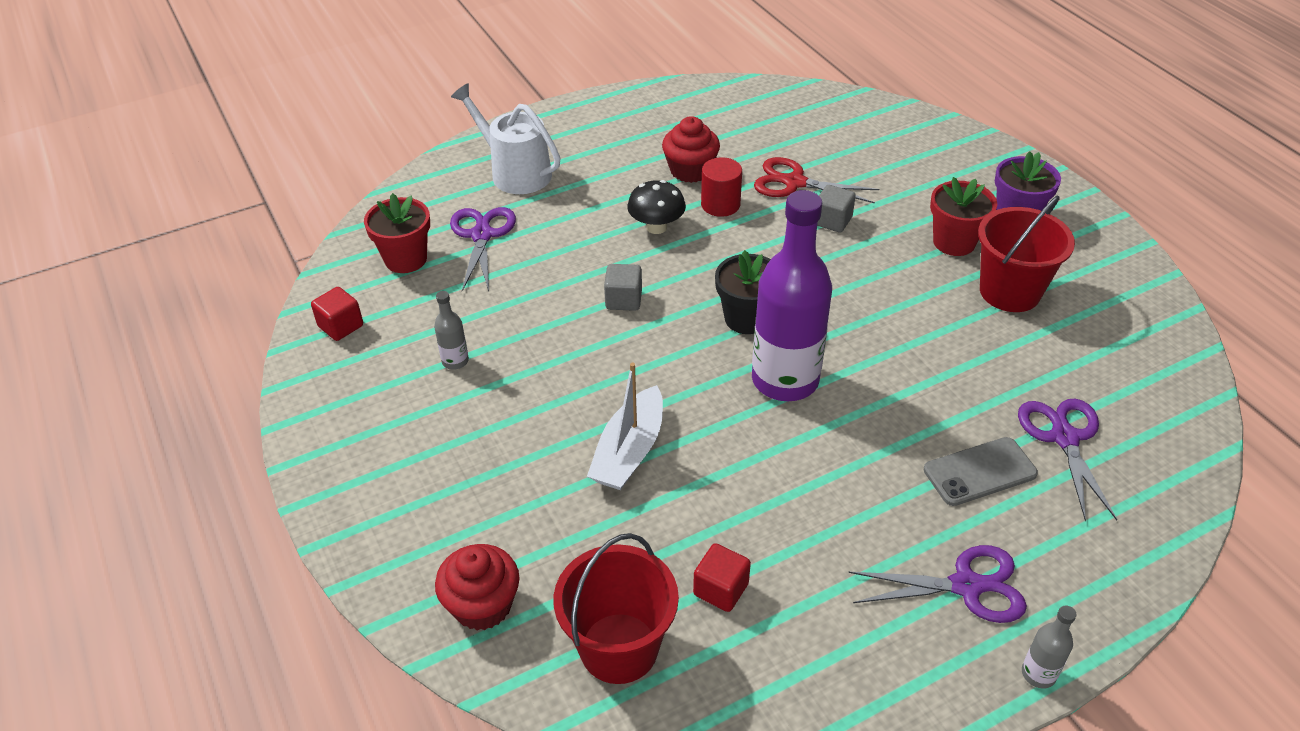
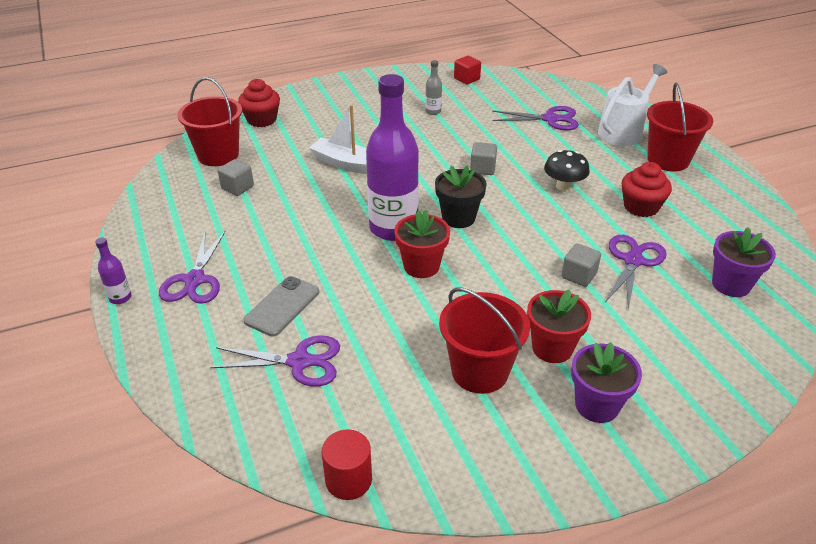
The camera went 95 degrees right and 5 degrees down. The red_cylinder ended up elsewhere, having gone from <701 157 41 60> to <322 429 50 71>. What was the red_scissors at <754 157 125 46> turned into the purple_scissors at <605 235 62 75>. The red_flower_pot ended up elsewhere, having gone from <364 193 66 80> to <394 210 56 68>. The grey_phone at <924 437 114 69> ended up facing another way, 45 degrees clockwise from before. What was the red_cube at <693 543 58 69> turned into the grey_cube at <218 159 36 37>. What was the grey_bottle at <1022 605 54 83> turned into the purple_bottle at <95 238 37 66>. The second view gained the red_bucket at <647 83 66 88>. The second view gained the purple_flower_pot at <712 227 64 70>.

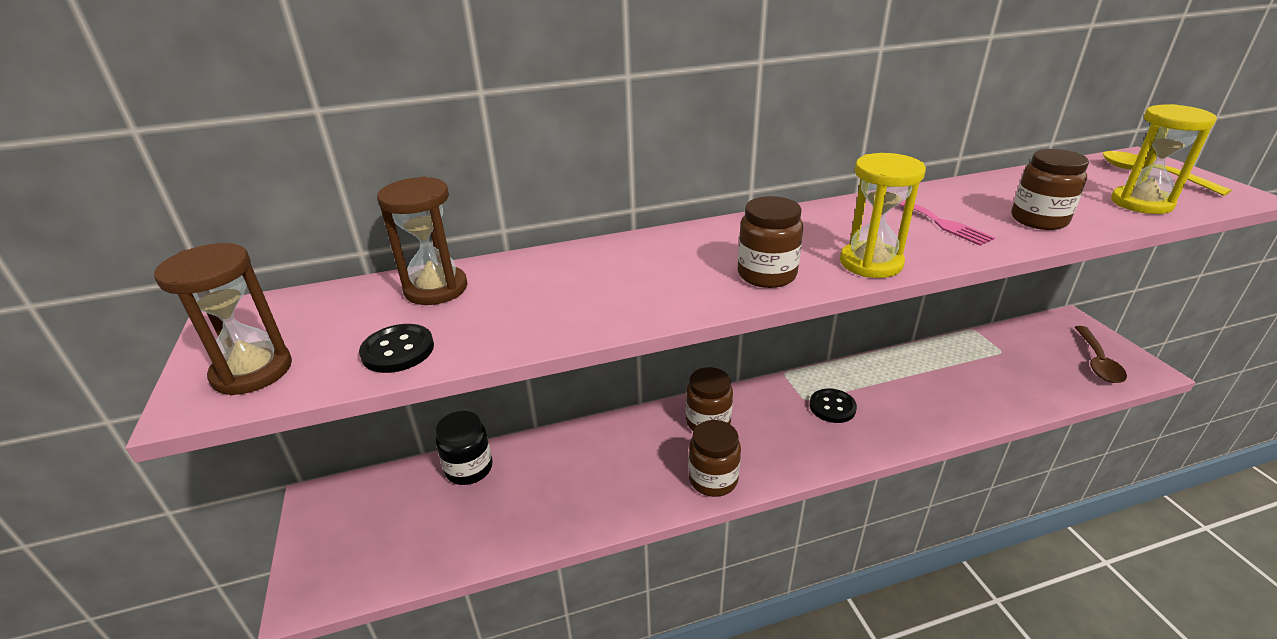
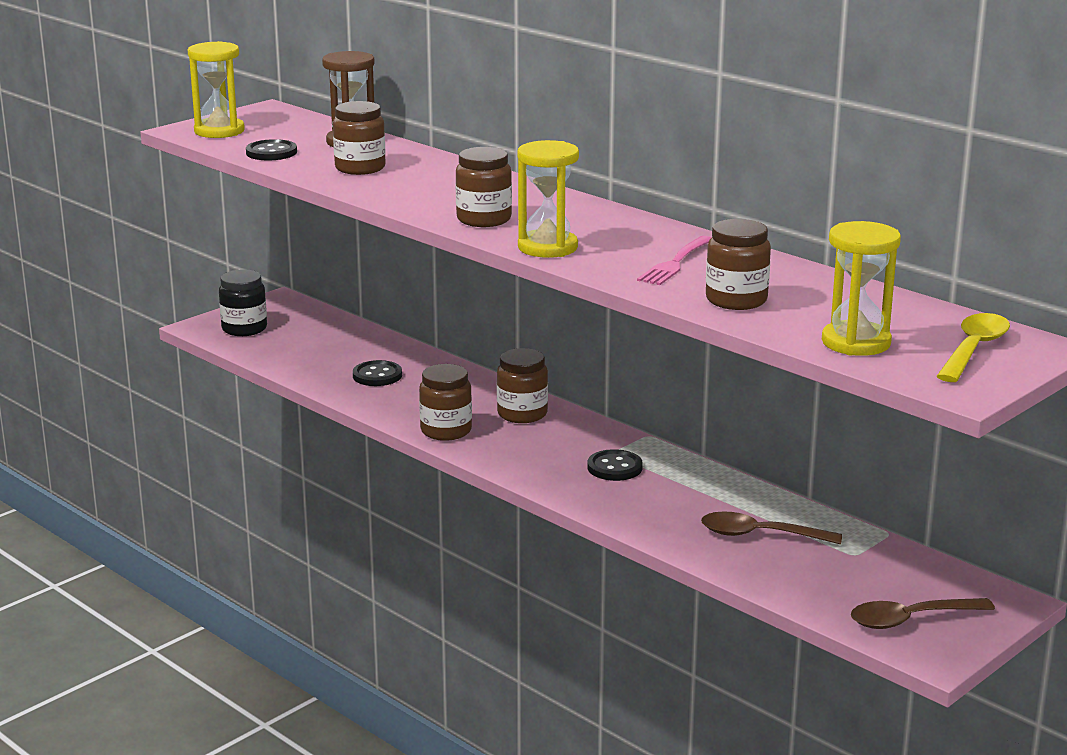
The camera went 60 degrees right and 10 degrees down. What was the brown_hourglass at <154 243 138 152> turned into the yellow_hourglass at <188 41 57 97>. The black_jar ended up elsewhere, having gone from <436 411 57 74> to <219 269 48 67>. The second view gained the brown_jar at <333 101 53 74>. The second view gained the black_button at <353 360 49 26>. The second view gained the brown_spoon at <701 512 141 32>.

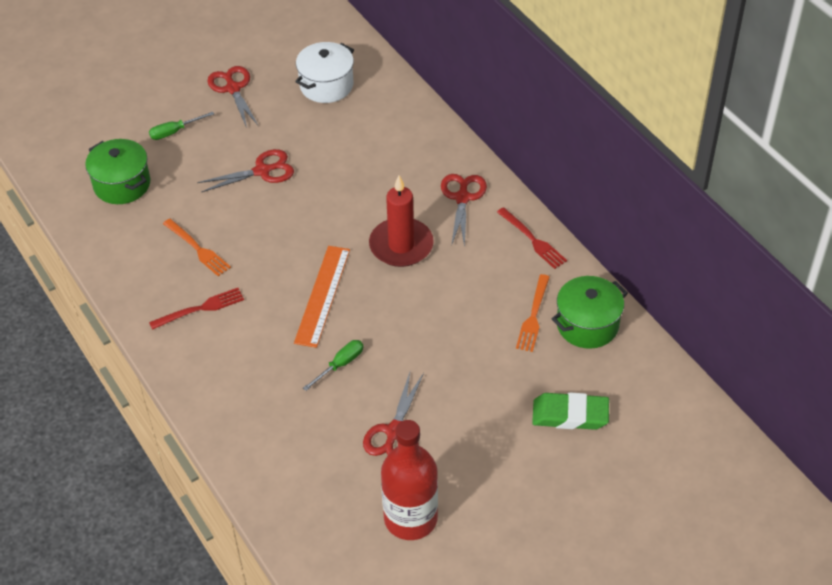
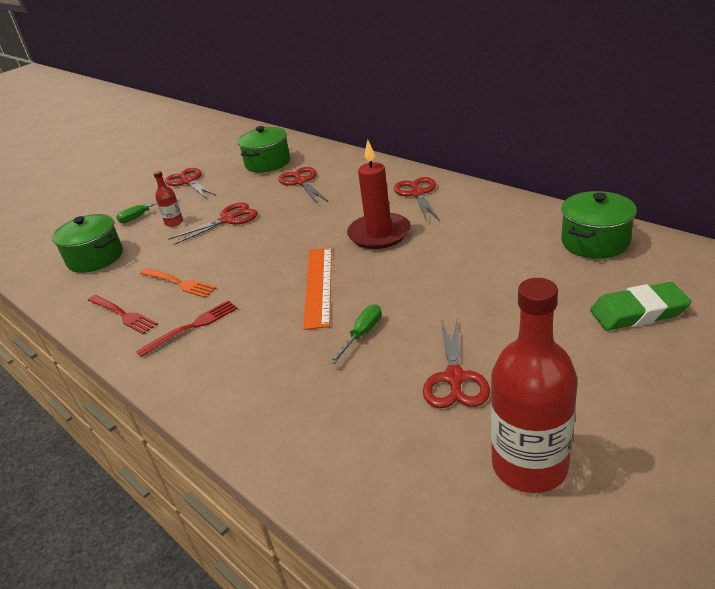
The camera went 10 degrees left and 15 degrees down. What was the white_pot at <295 42 59 61> turned into the green_pot at <237 126 53 47>. The red_fork ended up elsewhere, having gone from <497 207 70 62> to <88 295 70 39>. The second view lost the orange_fork at <516 274 34 78>. The second view gained the red_scissors at <278 167 50 37>. The second view gained the red_bottle at <153 171 30 56>.

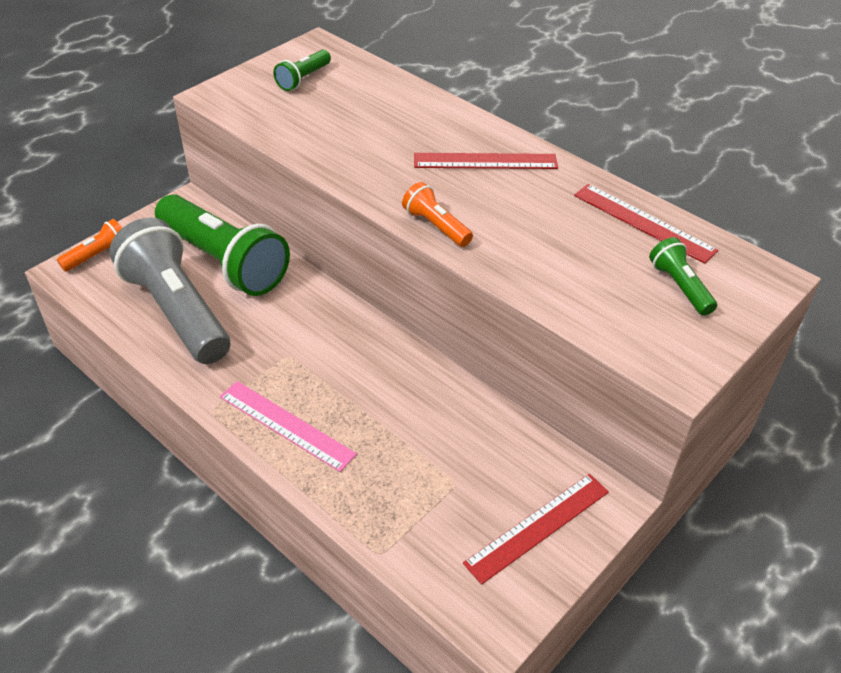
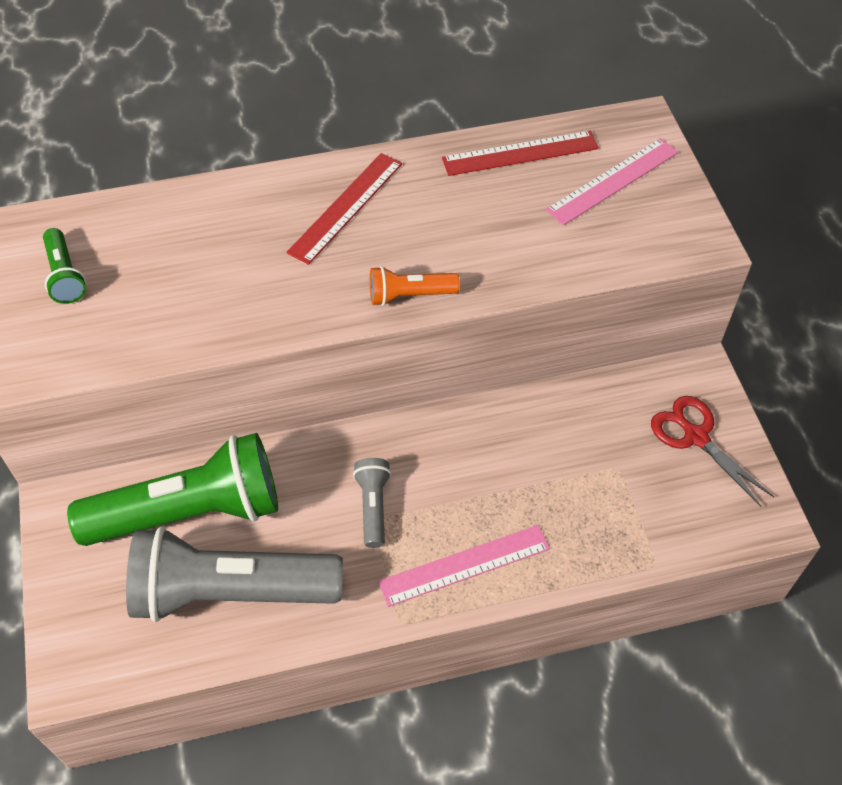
The camera went 55 degrees left and 10 degrees up. The second view lost the orange_flashlight at <57 219 65 53>. Where the green_flashlight stood at <649 237 68 79>, the pink_ruler came to stand at <546 138 132 87>. Where the red_ruler stood at <463 474 146 111>, the red_scissors came to stand at <651 396 123 111>. The second view gained the grey_flashlight at <353 458 38 90>.

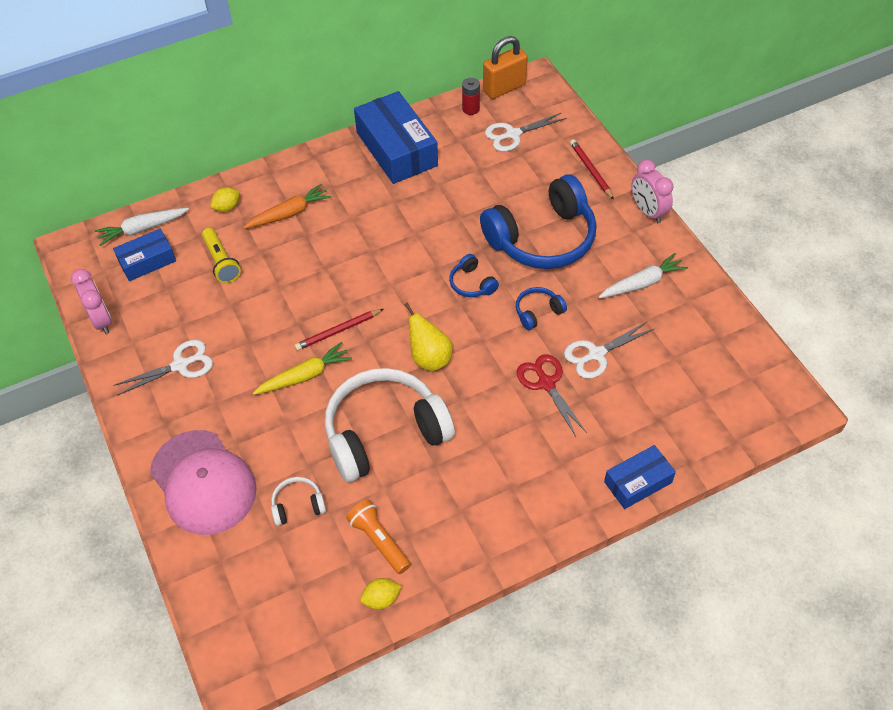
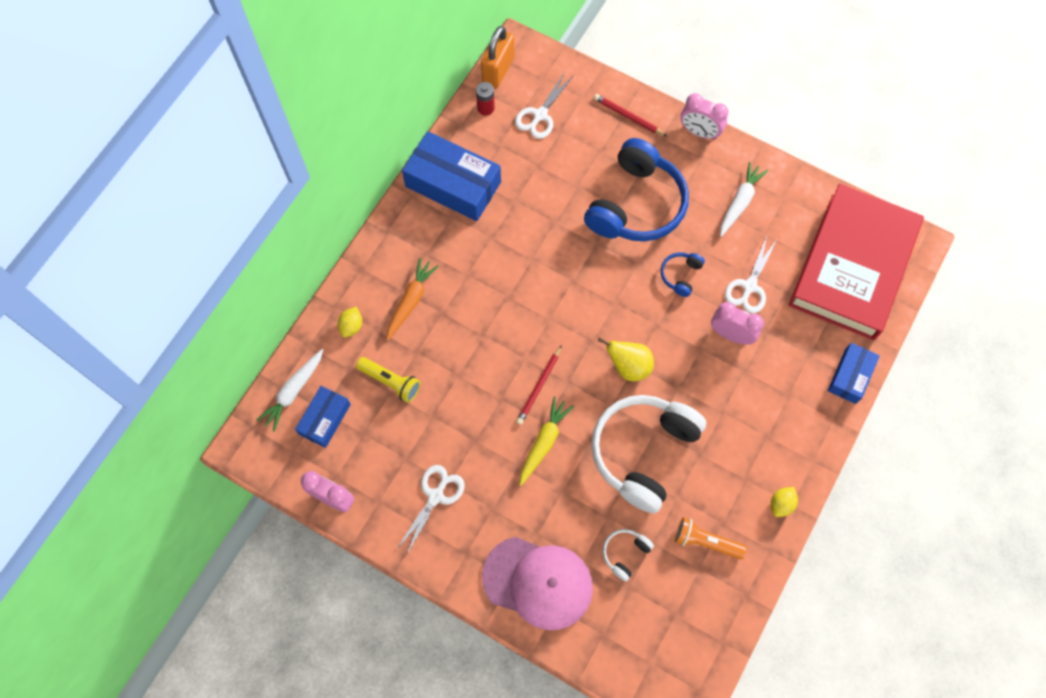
The camera went 35 degrees left and 15 degrees up. The second view lost the blue_headphones at <449 254 50 43>. Where the red_scissors stood at <517 354 70 83>, the pink_clock came to stand at <711 302 53 43>. The yellow_lemon ended up elsewhere, having gone from <360 578 42 32> to <771 487 27 30>. The second view gained the red_book at <789 184 135 156>.

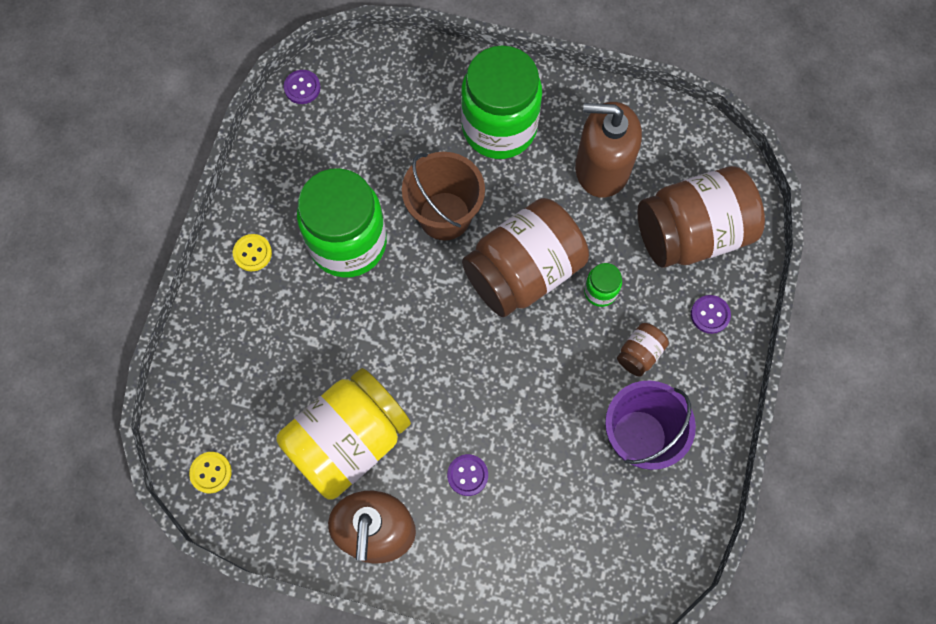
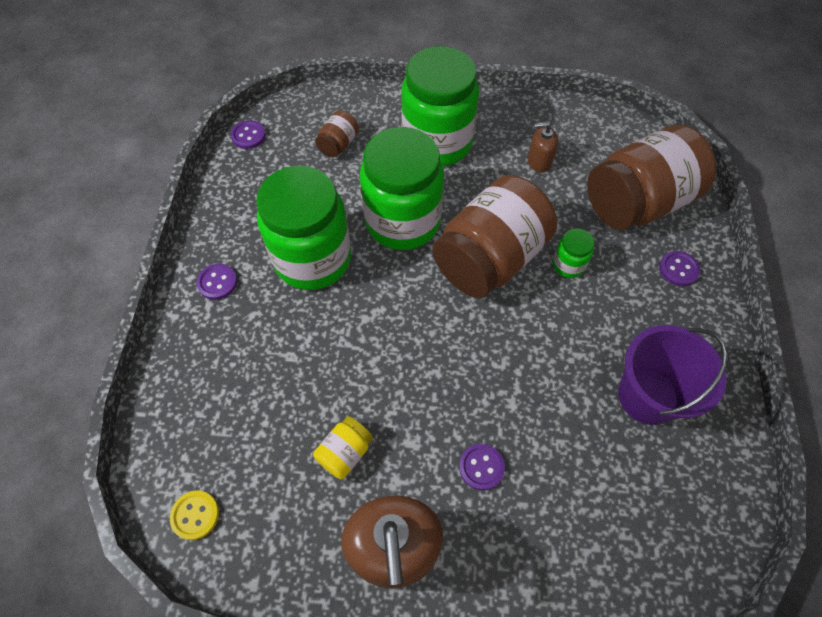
The camera went 10 degrees left and 10 degrees down. The size of the brown_soap_dispenser at <575 102 67 96> changed by a factor of 0.47. Where the brown_bucket stood at <402 152 83 88>, the green_jar came to stand at <360 127 84 123>. What was the yellow_button at <233 234 39 37> turned into the purple_button at <197 264 40 36>. The brown_jar ended up elsewhere, having gone from <617 323 52 54> to <315 110 44 48>. The size of the yellow_jar at <276 368 135 132> changed by a factor of 0.43.

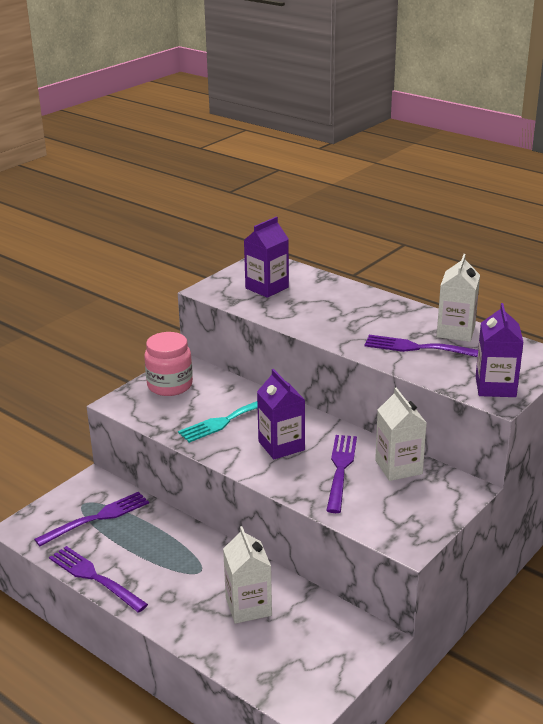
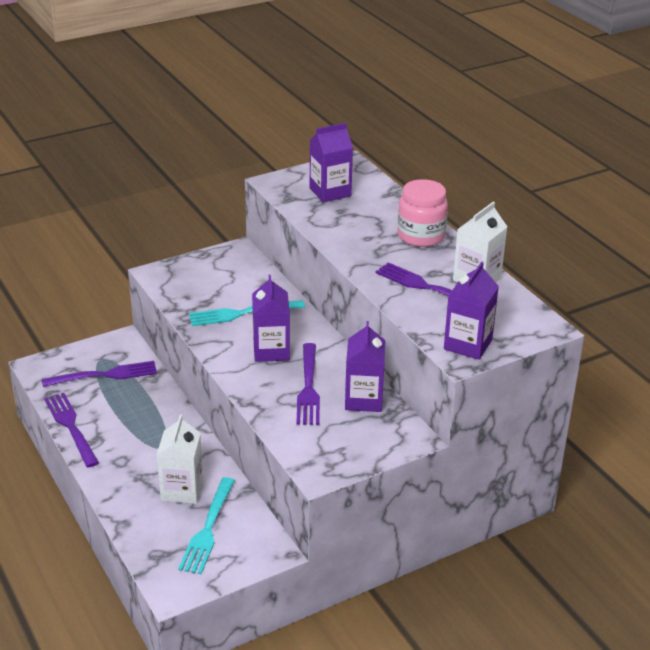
The camera went 20 degrees right and 5 degrees up. The pink_jar ended up elsewhere, having gone from <144 332 49 64> to <397 179 51 68>. What was the white_carton at <375 387 52 94> turned into the purple_carton at <345 321 41 91>. The purple_fork at <326 435 31 78> ended up facing another way, 150 degrees clockwise from before. The second view gained the turquoise_fork at <178 477 57 97>.

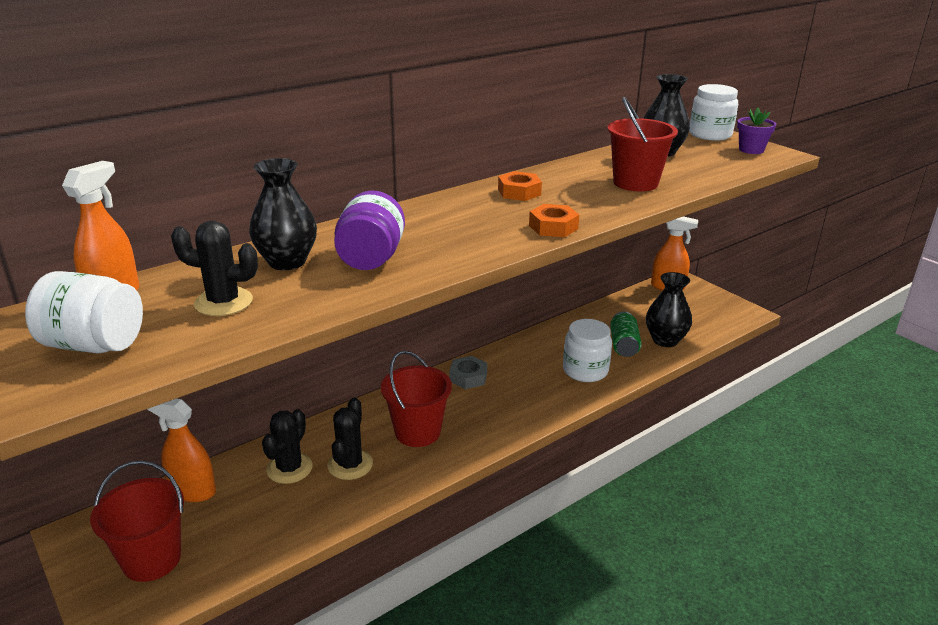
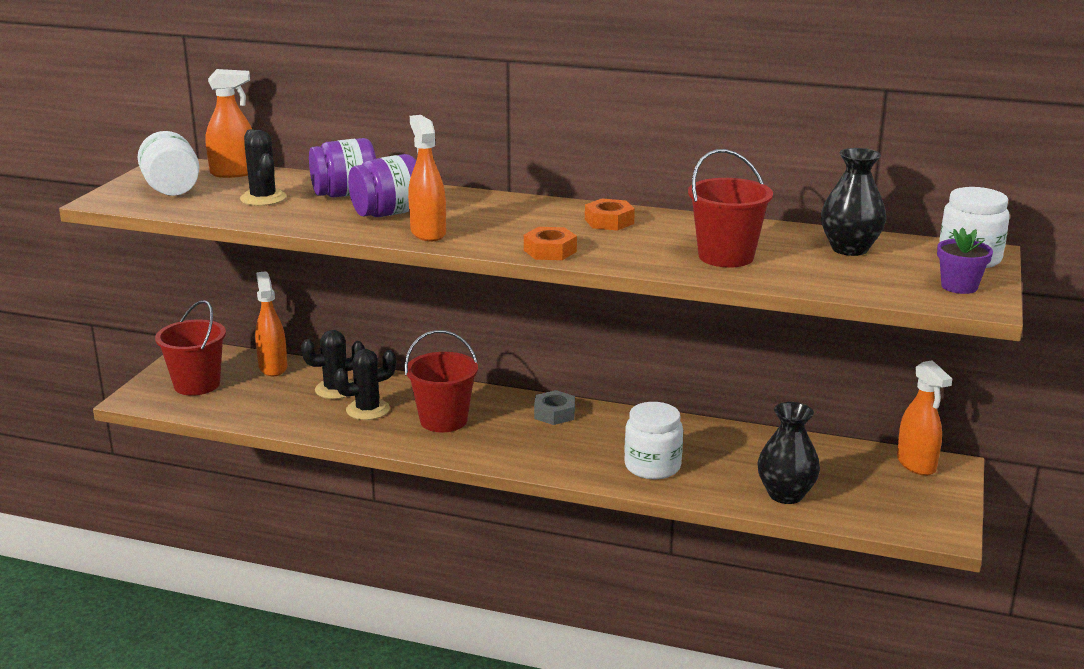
The camera went 55 degrees right and 5 degrees down. Where the black_vase stood at <249 158 68 112>, the purple_jar came to stand at <309 138 67 59>. The second view lost the green_can at <610 311 32 46>. The second view gained the orange_spray_bottle at <408 115 38 127>.

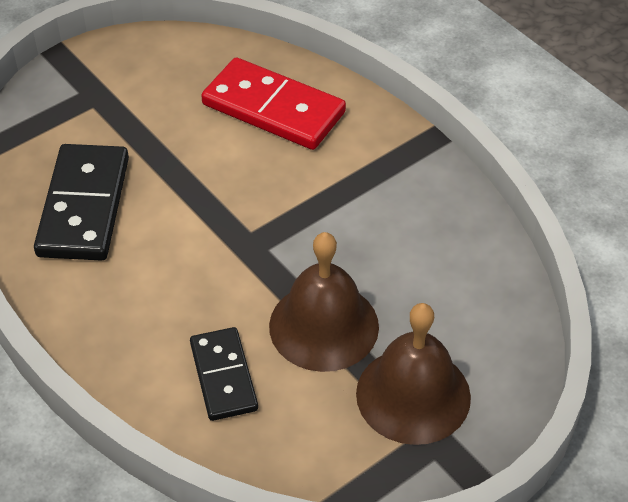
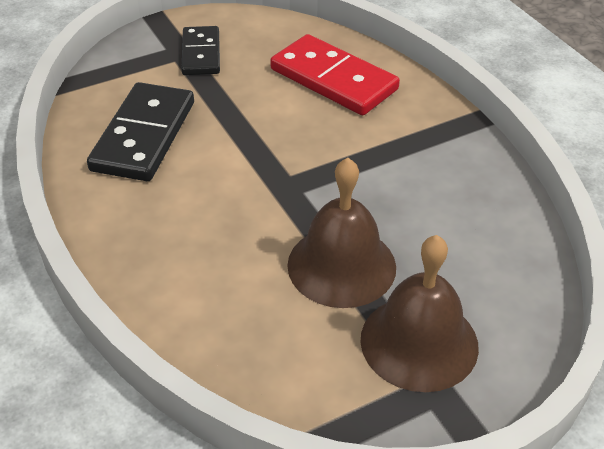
The camera went 10 degrees right and 5 degrees down. The black_domino ended up elsewhere, having gone from <190 327 68 94> to <182 26 38 49>.

